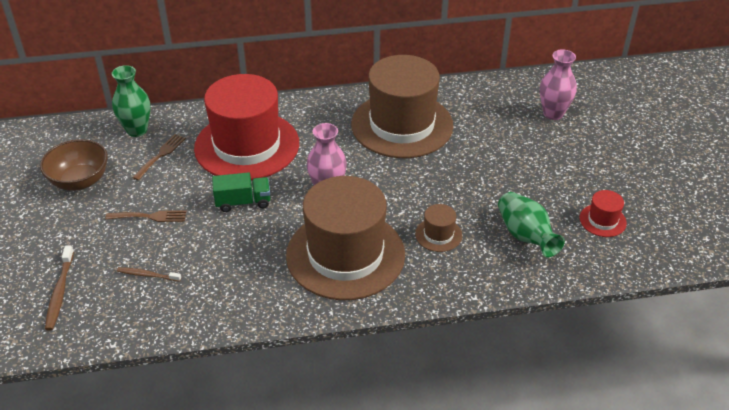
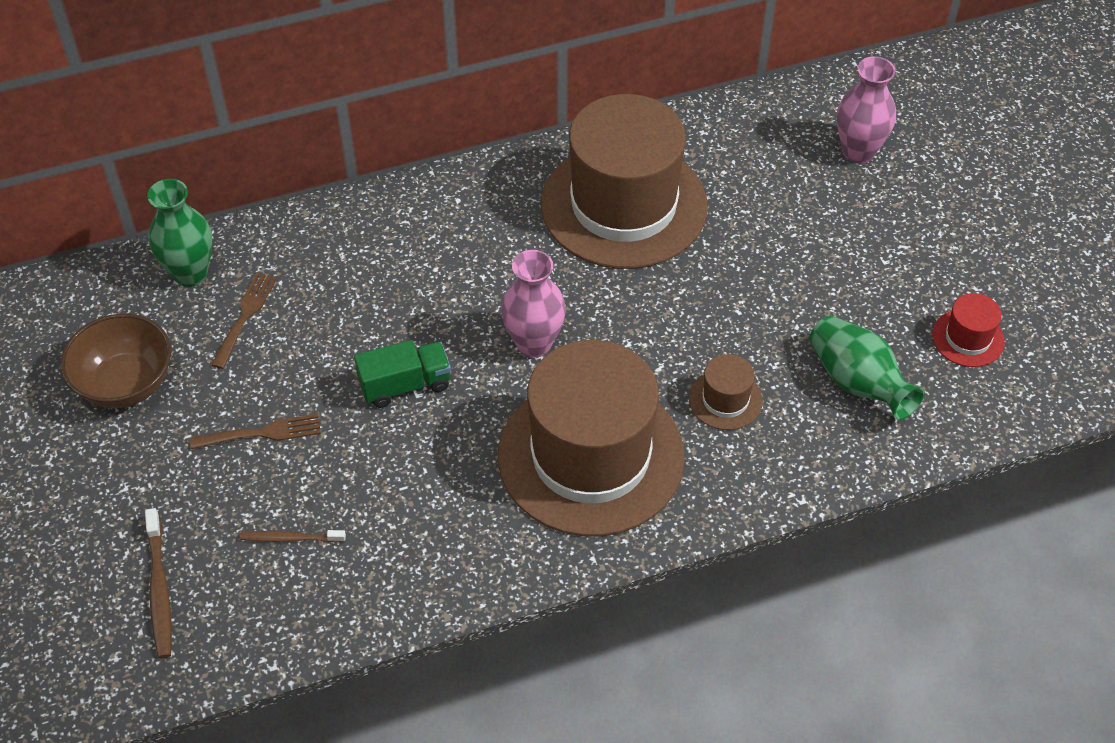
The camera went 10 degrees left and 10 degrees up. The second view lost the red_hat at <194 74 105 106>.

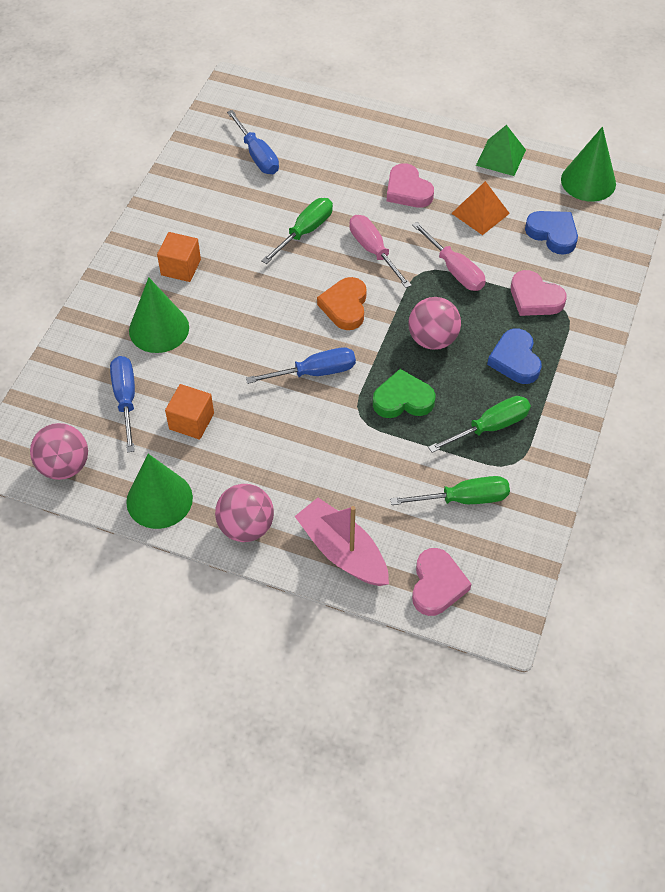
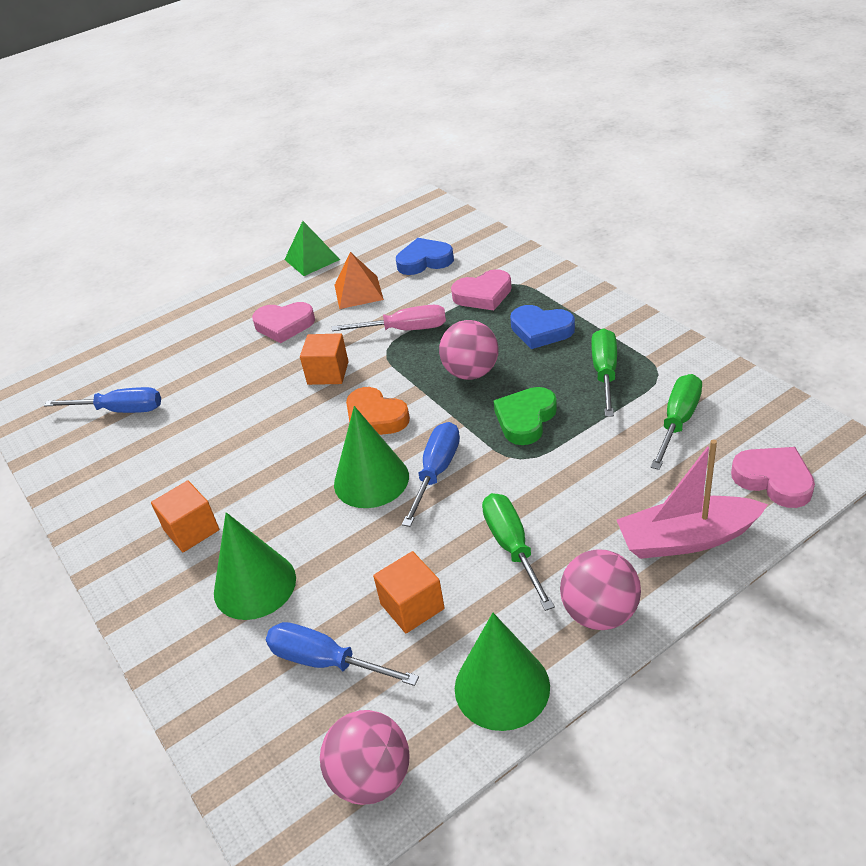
The camera went 50 degrees left and 15 degrees down. The green_cone ended up elsewhere, having gone from <561 127 55 75> to <334 406 75 102>. The green_screwdriver ended up elsewhere, having gone from <261 198 72 66> to <482 493 73 118>. Where the pink_screwdriver stood at <349 215 63 73>, the orange_cube came to stand at <300 333 49 52>.

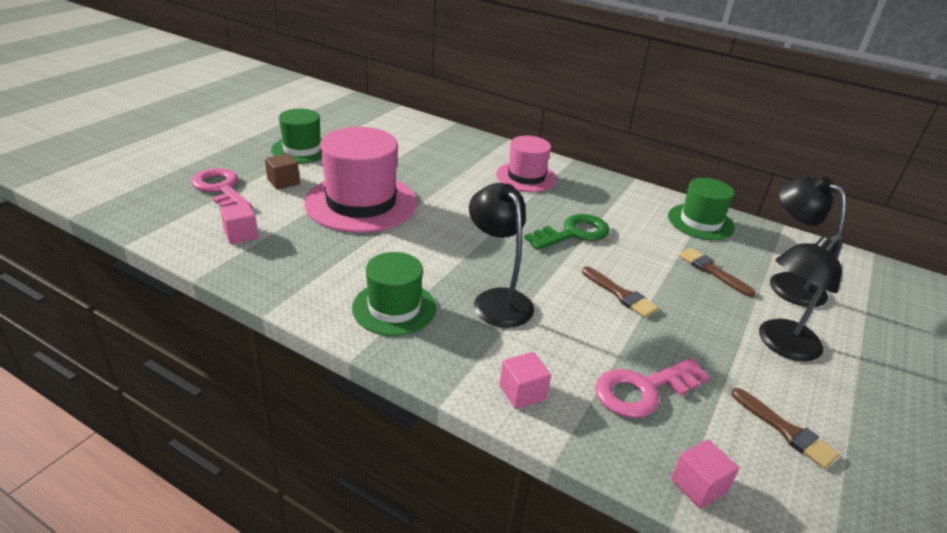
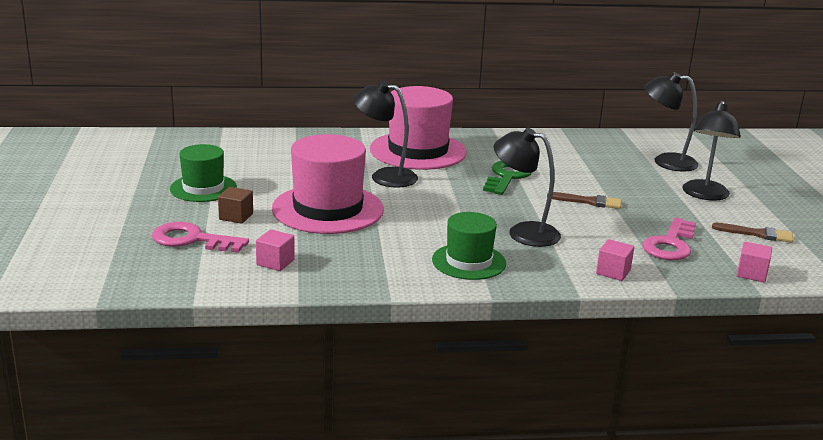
The camera went 35 degrees left and 10 degrees down. The size of the pink_hat at <496 136 61 56> changed by a factor of 1.65. The second view lost the green_hat at <668 178 67 62>. The second view lost the brown_brush at <679 248 77 49>. The second view gained the black_lamp at <353 81 65 107>.

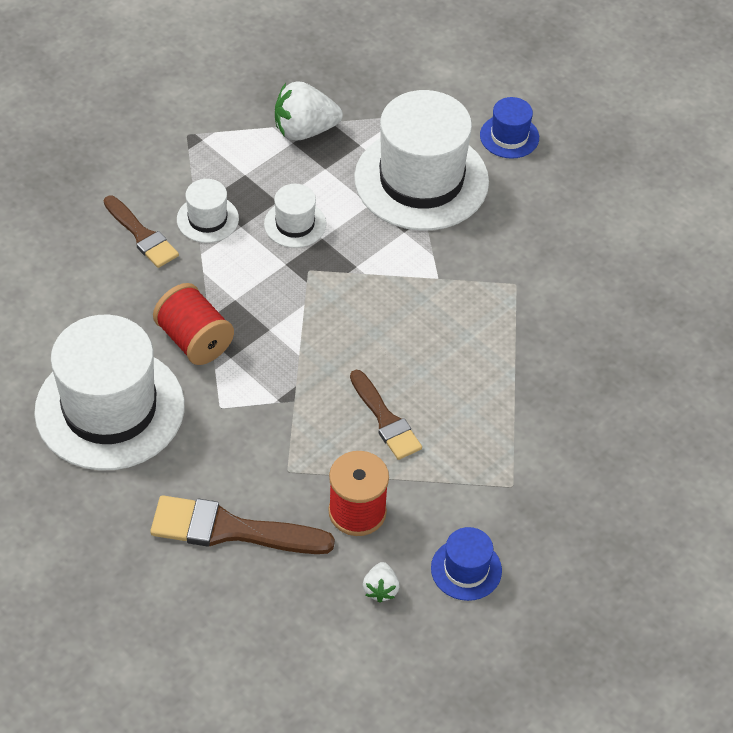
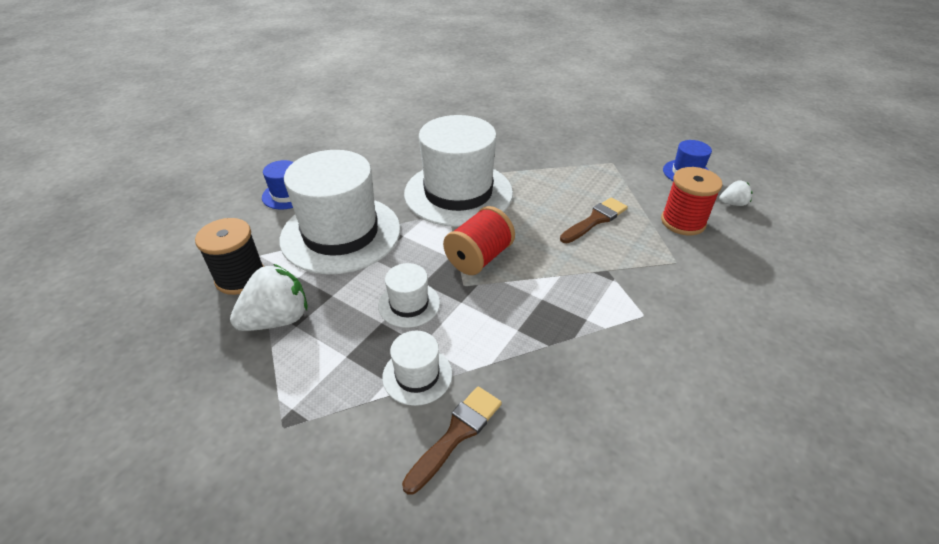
The camera went 100 degrees left and 10 degrees down. The white_strawberry at <275 81 68 60> ended up facing another way, 105 degrees counterclockwise from before. The red_spool ended up elsewhere, having gone from <153 283 81 82> to <443 206 72 69>. The white_hat ended up elsewhere, having gone from <34 315 151 155> to <404 115 109 112>. The second view lost the brown_brush at <150 495 185 59>. The second view gained the black_spool at <195 218 69 77>.

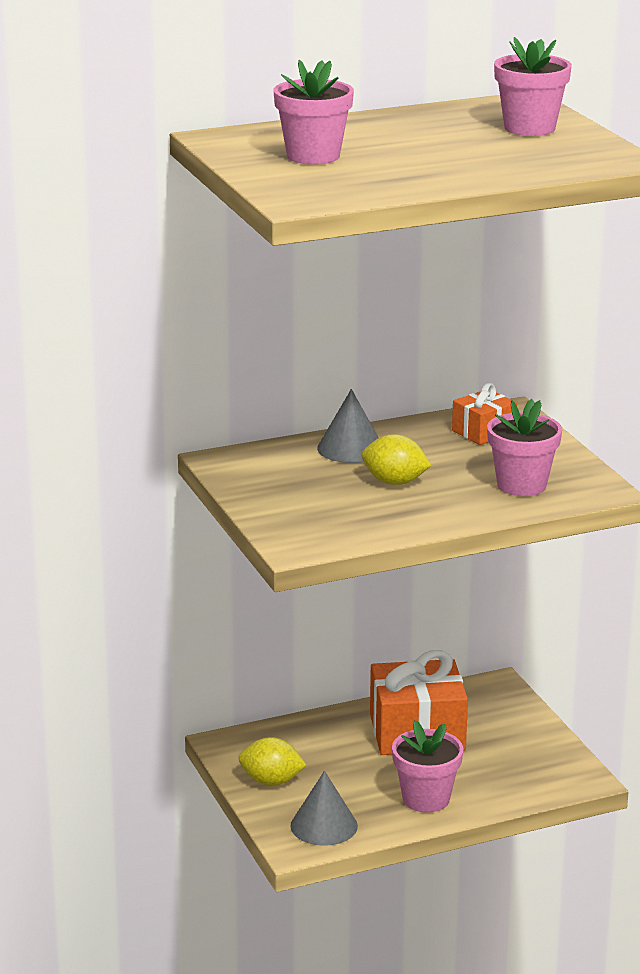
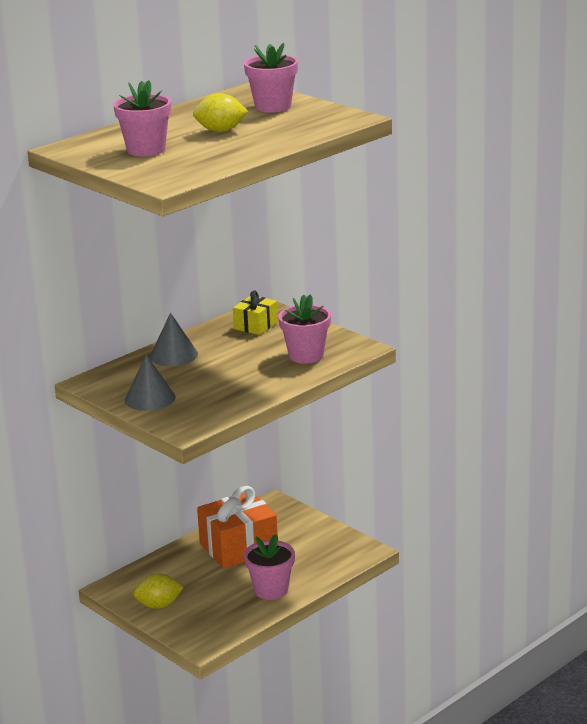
The camera went 20 degrees left and 0 degrees up. What was the orange_gift at <452 383 65 62> turned into the yellow_gift at <233 291 45 44>. The yellow_lemon ended up elsewhere, having gone from <362 434 69 51> to <193 93 55 39>. The grey_cone ended up elsewhere, having gone from <290 771 68 75> to <125 355 50 56>.

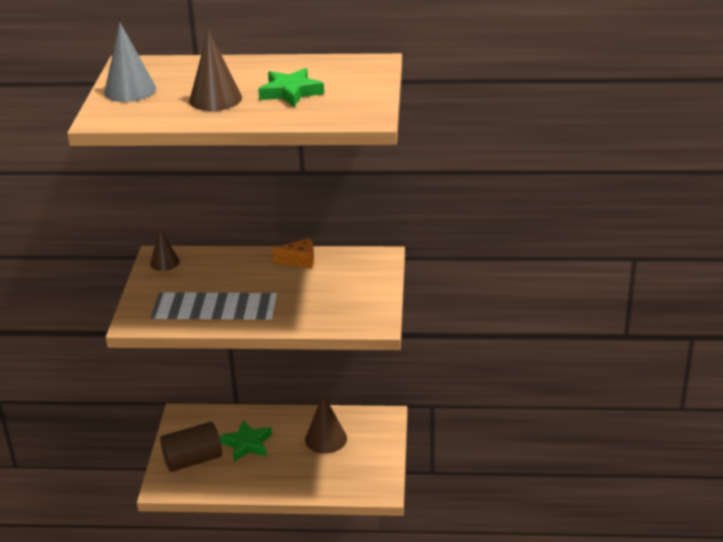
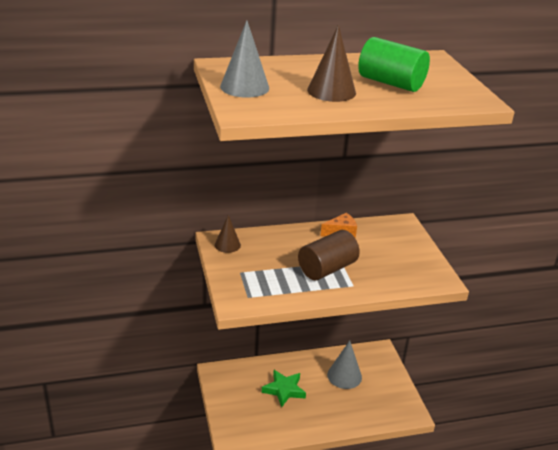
The camera went 20 degrees left and 0 degrees up. Where the green_star stood at <258 68 66 39>, the green_cylinder came to stand at <358 37 72 55>. What was the brown_cone at <305 394 42 60> turned into the grey_cone at <327 340 35 49>. The brown_cylinder ended up elsewhere, having gone from <160 422 62 50> to <298 230 62 50>.

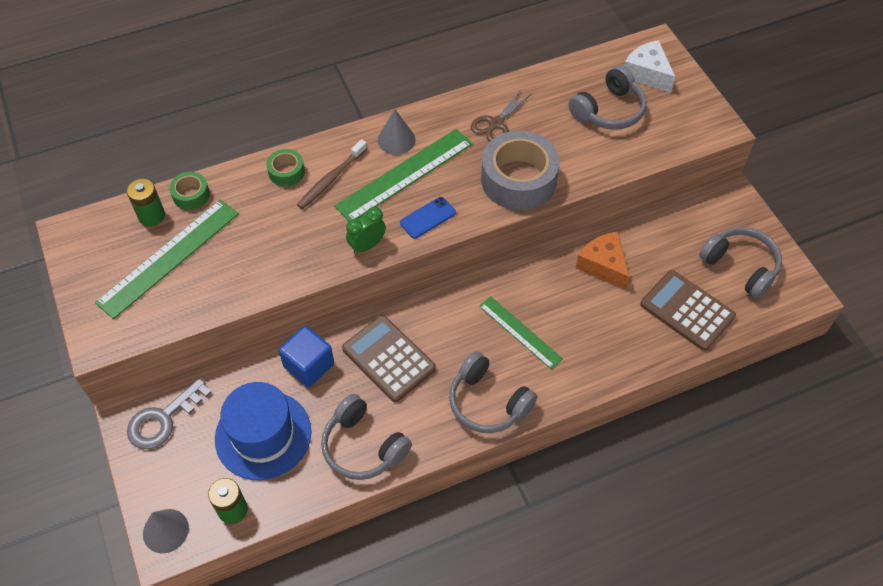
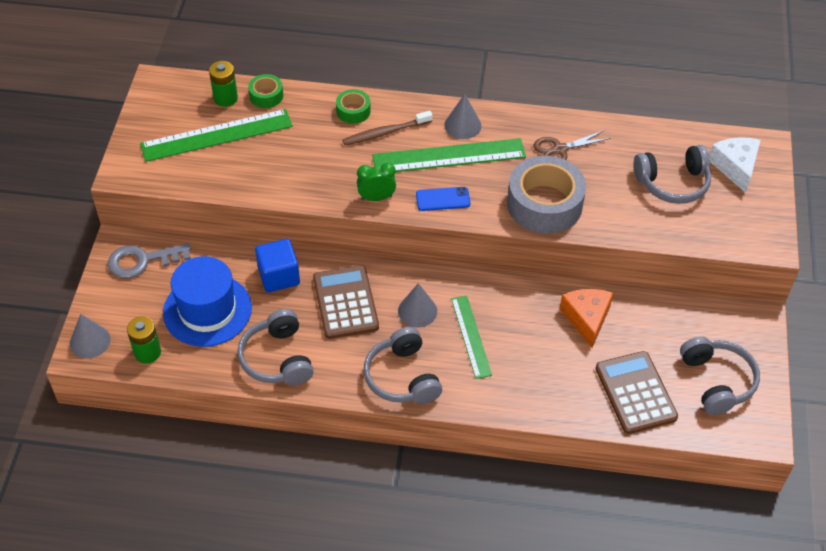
The camera went 30 degrees right and 5 degrees down. The second view gained the grey_cone at <398 283 39 44>.

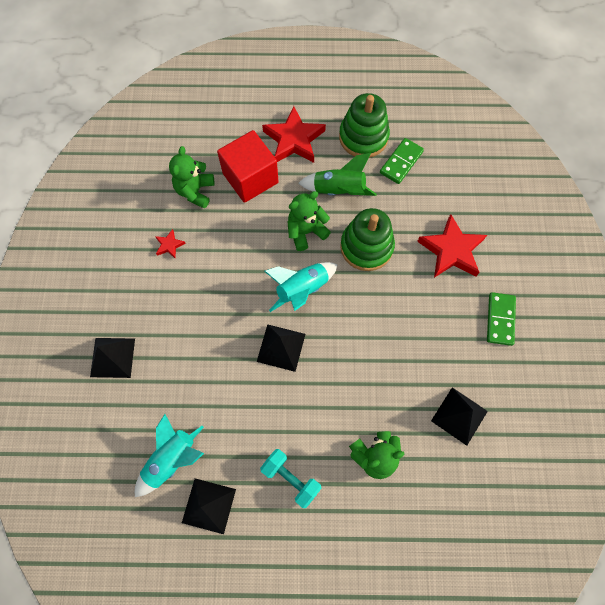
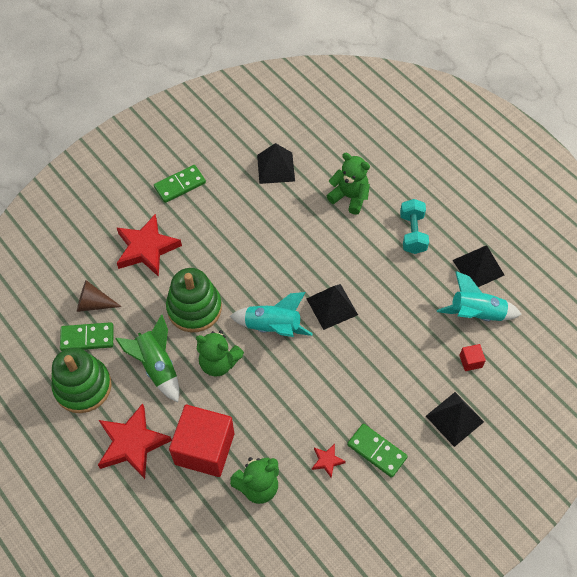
The camera went 130 degrees left and 10 degrees down. The second view gained the brown_cone at <77 280 45 32>. The second view gained the red_cube at <459 344 27 27>. The second view gained the green_domino at <347 424 61 54>.

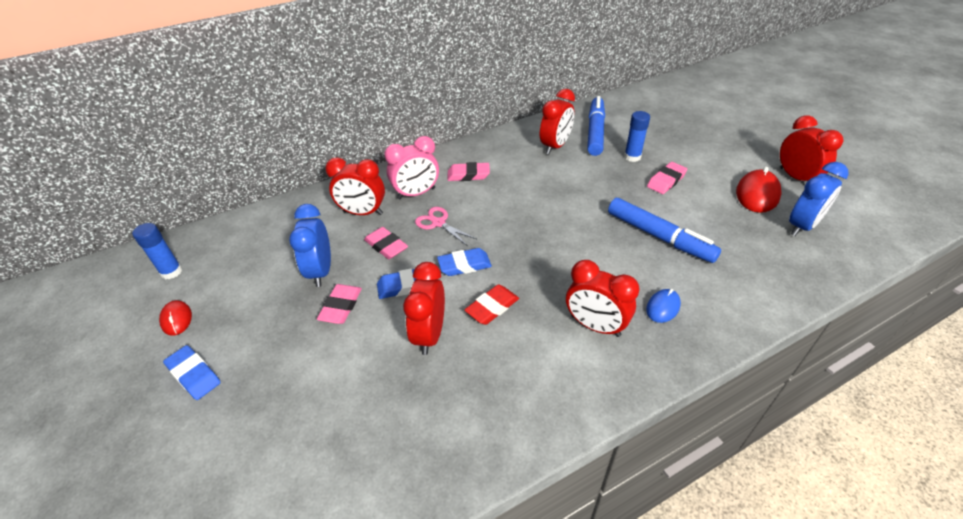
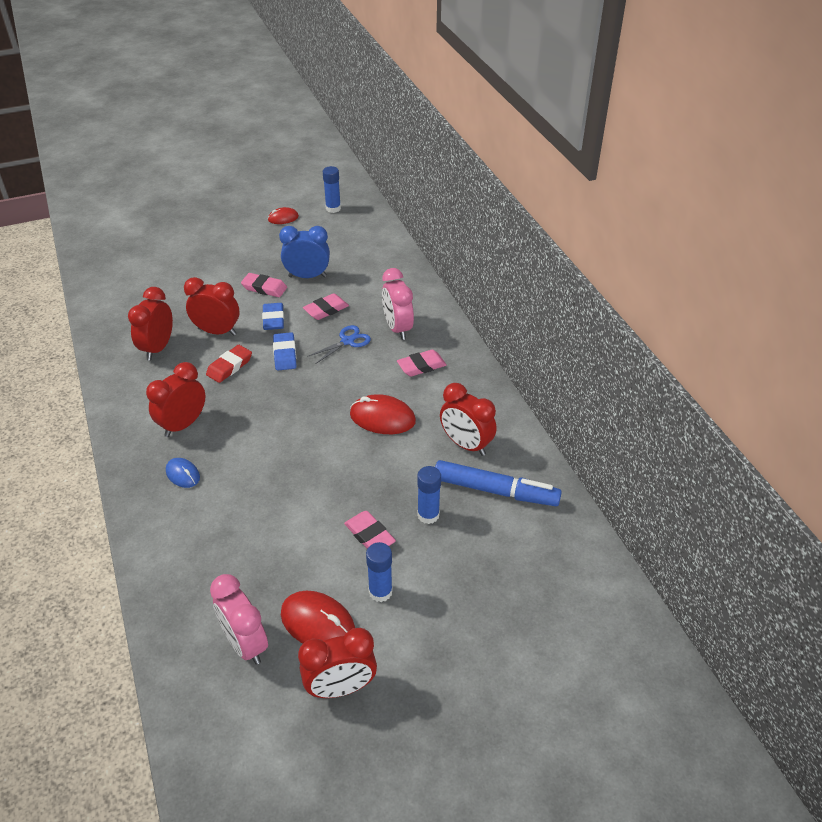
The camera went 95 degrees right and 0 degrees up. The red_clock ended up elsewhere, having gone from <325 157 60 58> to <128 287 45 74>. The pink_eraser at <447 162 43 19> ended up facing another way, 60 degrees clockwise from before. What was the blue_clock at <789 162 60 74> turned into the pink_clock at <210 574 58 91>. The second view lost the blue_marker at <608 198 113 65>. What was the pink_scissors at <415 207 62 39> turned into the blue_scissors at <307 325 64 39>. The red_eraser at <464 284 55 41> ended up facing another way, 75 degrees clockwise from before. The second view lost the blue_eraser at <163 345 58 55>. The second view gained the red_mouse at <350 394 66 40>. The second view gained the blue_glue_stick at <366 542 27 60>.

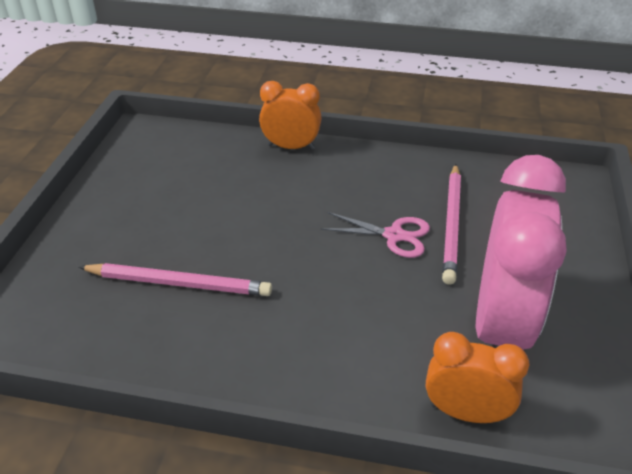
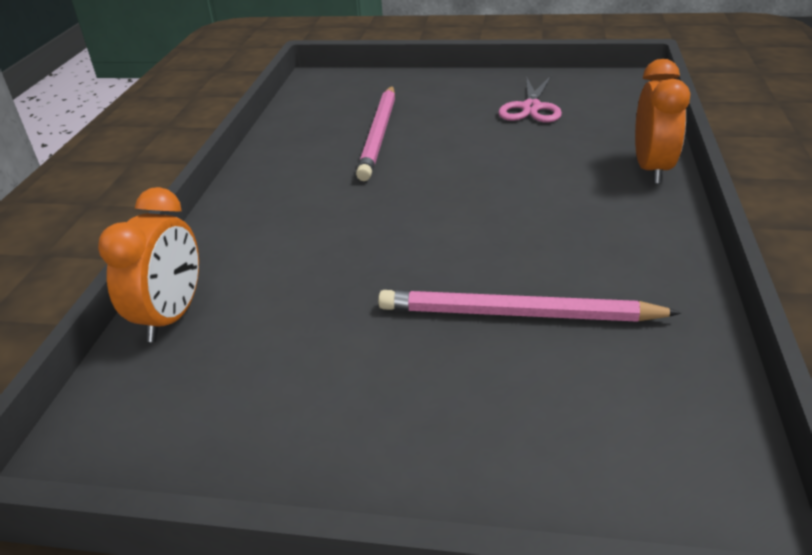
The camera went 90 degrees right and 5 degrees down. The second view lost the pink_clock at <476 155 90 195>. The pink_scissors ended up elsewhere, having gone from <321 212 109 46> to <498 76 64 47>.

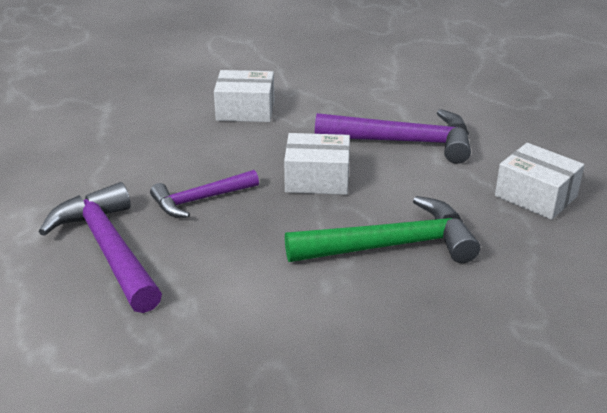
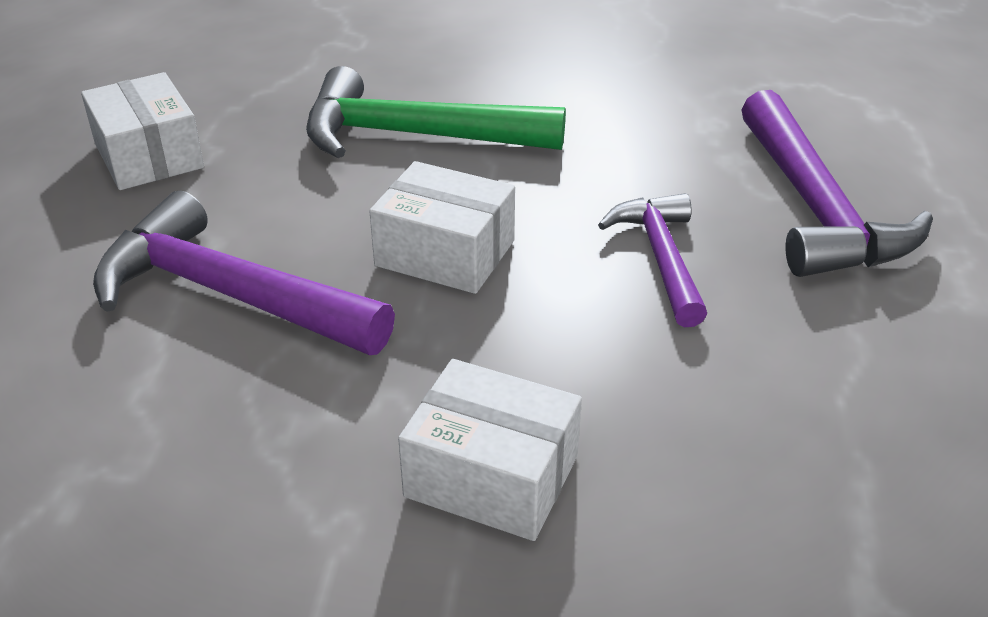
The camera went 160 degrees left and 5 degrees up. The purple_hammer at <150 170 109 48> ended up facing another way, 90 degrees counterclockwise from before.

